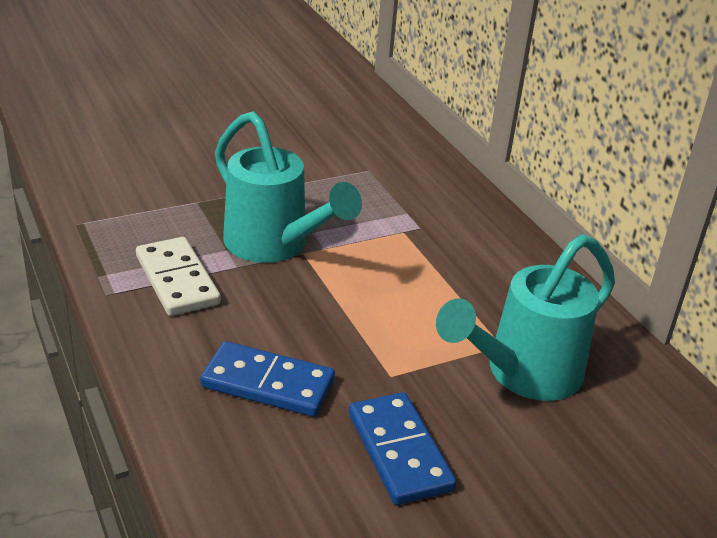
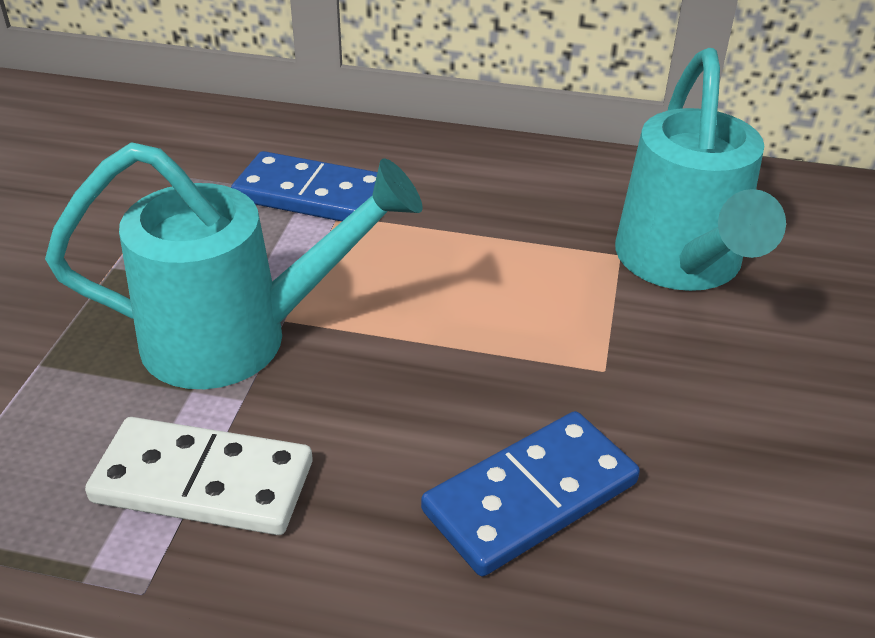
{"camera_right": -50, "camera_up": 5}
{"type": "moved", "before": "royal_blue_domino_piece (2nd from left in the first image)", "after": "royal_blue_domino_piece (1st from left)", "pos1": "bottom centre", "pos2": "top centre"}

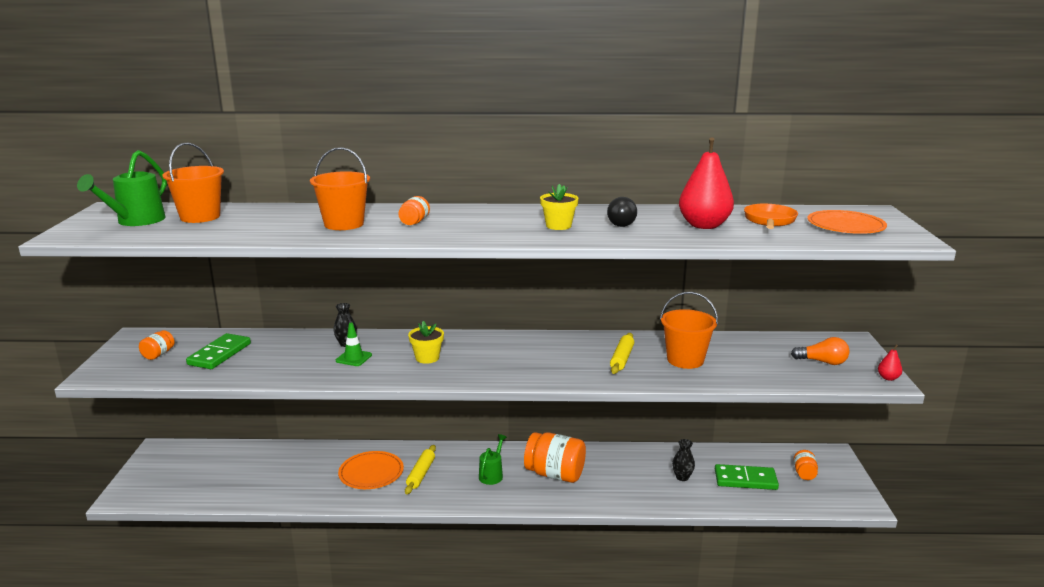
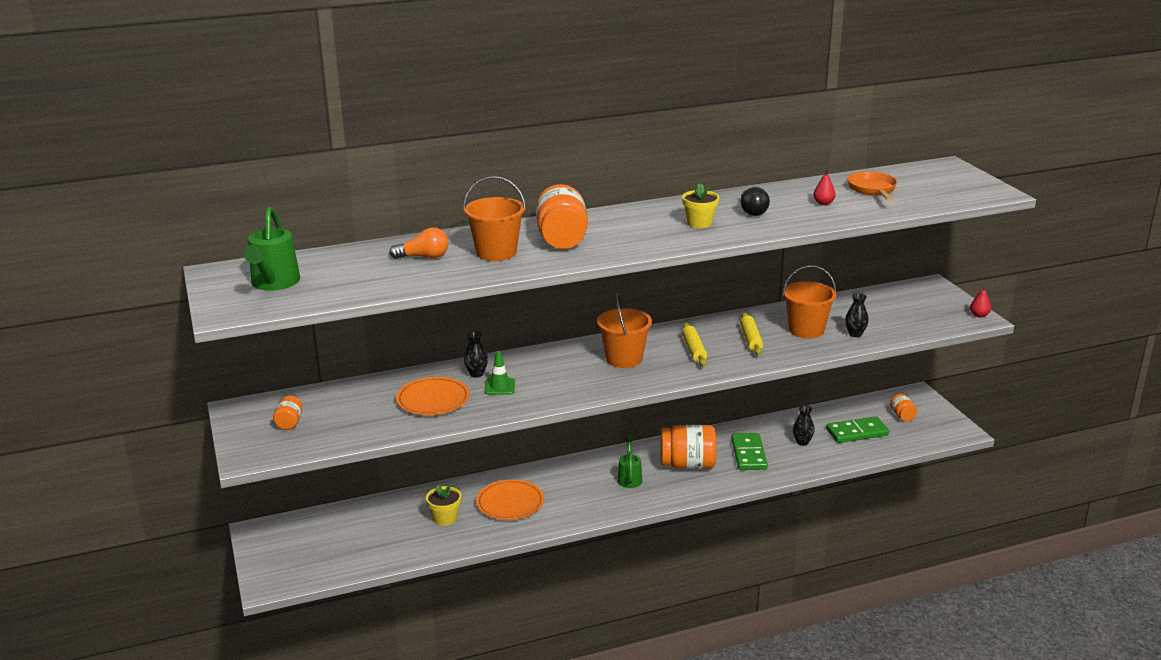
{"camera_right": -20, "camera_up": 5}
{"type": "moved", "before": "orange-coloured_light_bulb", "pos1": "middle right", "pos2": "centre"}
{"type": "moved", "before": "orange-coloured_plate (2nd from left in the first image)", "after": "orange-coloured_plate (1st from left)", "pos1": "middle right", "pos2": "centre"}
{"type": "moved", "before": "bright_yellow_flower_pot (1st from left)", "pos1": "centre", "pos2": "bottom centre"}
{"type": "resized", "before": "orange-coloured_jar (2nd from left)", "pos1": "centre", "pos2": "top centre", "scale": 2.03}
{"type": "moved", "before": "orange-coloured_pail (1st from left in the first image)", "after": "orange-coloured_pail (2nd from left)", "pos1": "top left", "pos2": "centre"}
{"type": "moved", "before": "bright_yellow_dough_roller (1st from left)", "pos1": "bottom centre", "pos2": "centre"}
{"type": "moved", "before": "emerald_domino_piece (1st from left)", "pos1": "middle left", "pos2": "bottom centre"}
{"type": "resized", "before": "red_pear (1st from left)", "pos1": "top right", "pos2": "top right", "scale": 0.43}
{"type": "added", "after": "jet-black_tall_vase (3rd from left)", "pos2": "middle right"}

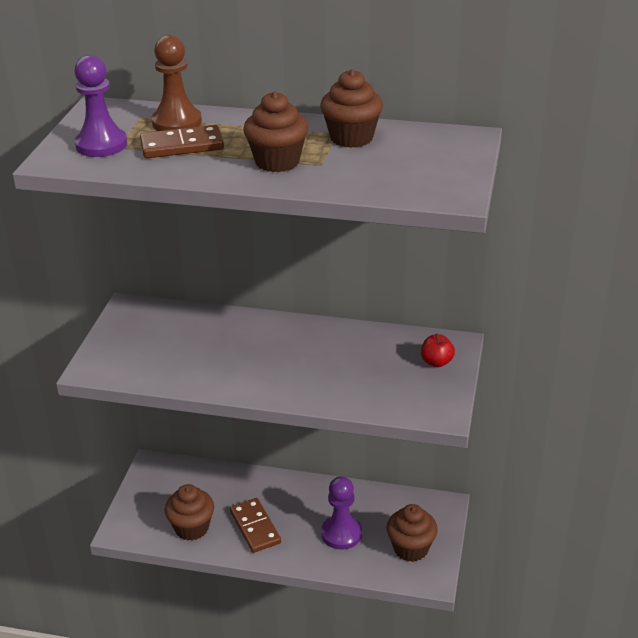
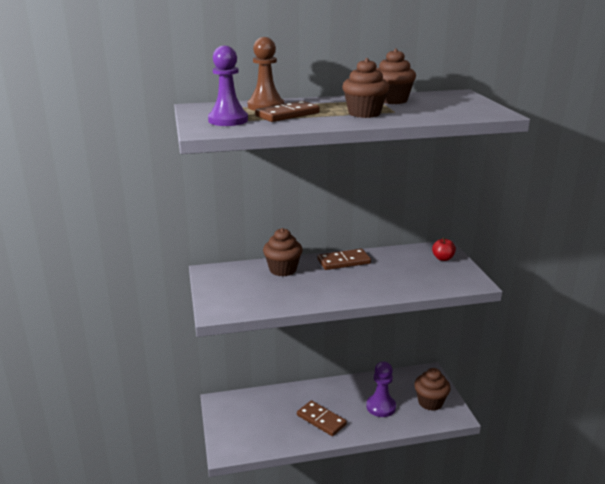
{"camera_right": -25, "camera_up": -10}
{"type": "moved", "before": "dark_brown_muffin (1st from left)", "pos1": "bottom left", "pos2": "centre"}
{"type": "added", "after": "dark_brown_domino_piece (3rd from left)", "pos2": "centre"}

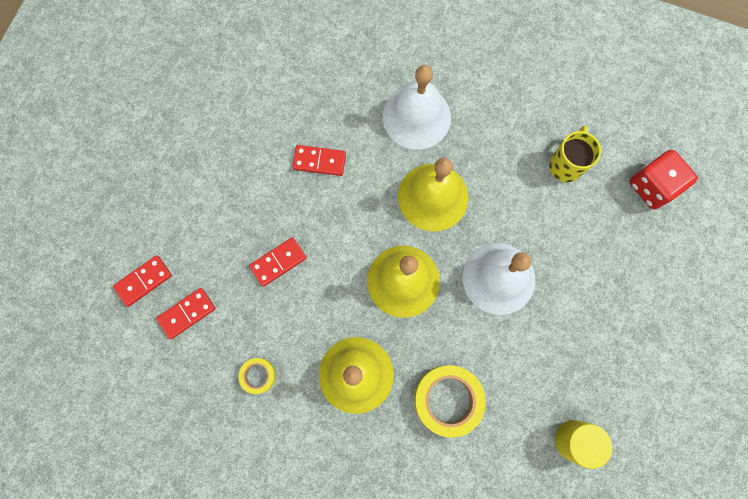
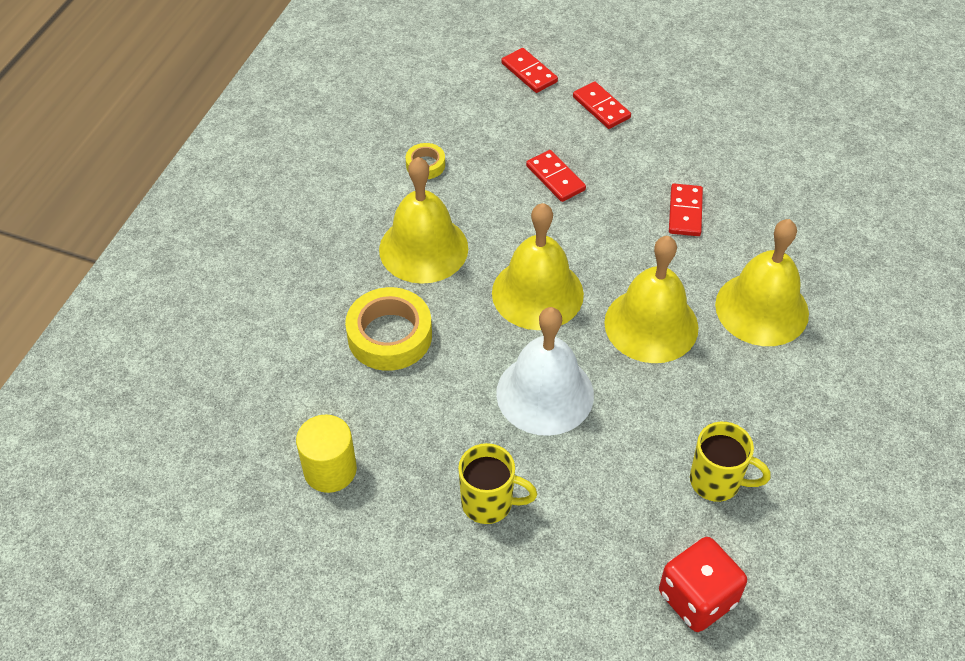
{"camera_right": 90, "camera_up": -25}
{"type": "added", "after": "bright_yellow_mug (1st from left)", "pos2": "bottom centre"}
{"type": "moved", "before": "red_domino_piece (2nd from left in the first image)", "after": "red_domino_piece (3rd from left)", "pos1": "middle left", "pos2": "top centre"}
{"type": "recoloured", "before": "white_bell (1st from left)", "after": "bright_yellow_bell (4th from left)", "pos1": "top centre", "pos2": "middle right"}

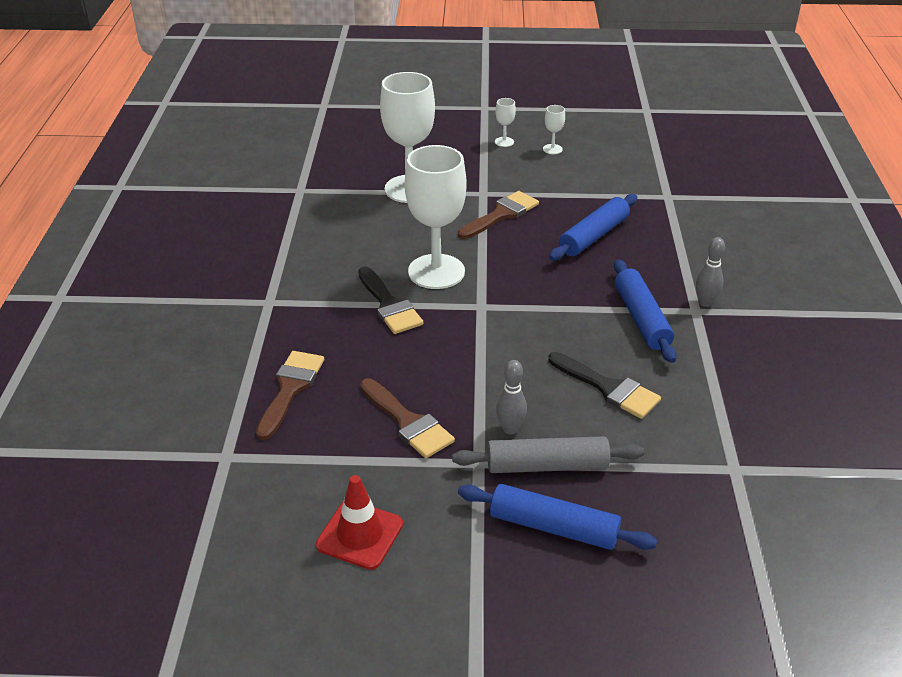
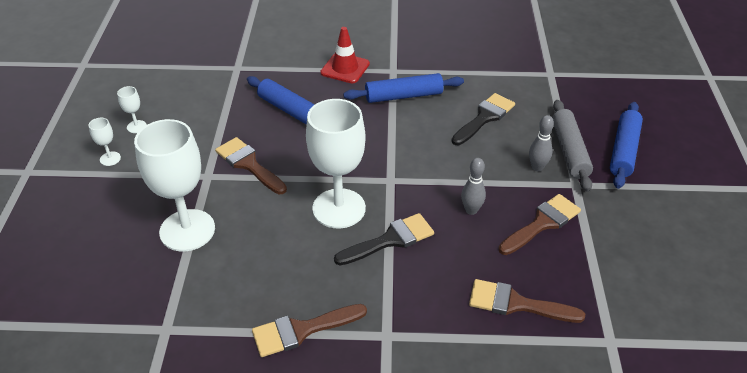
{"camera_right": -90, "camera_up": 5}
{"type": "added", "after": "dark_brown_paintbrush (2nd from left)", "pos2": "bottom centre"}
{"type": "moved", "before": "red_safety_cone", "pos1": "bottom centre", "pos2": "top centre"}
{"type": "moved", "before": "ash-grey_skittle (2nd from left in the first image)", "after": "ash-grey_skittle (1st from left)", "pos1": "middle right", "pos2": "centre"}

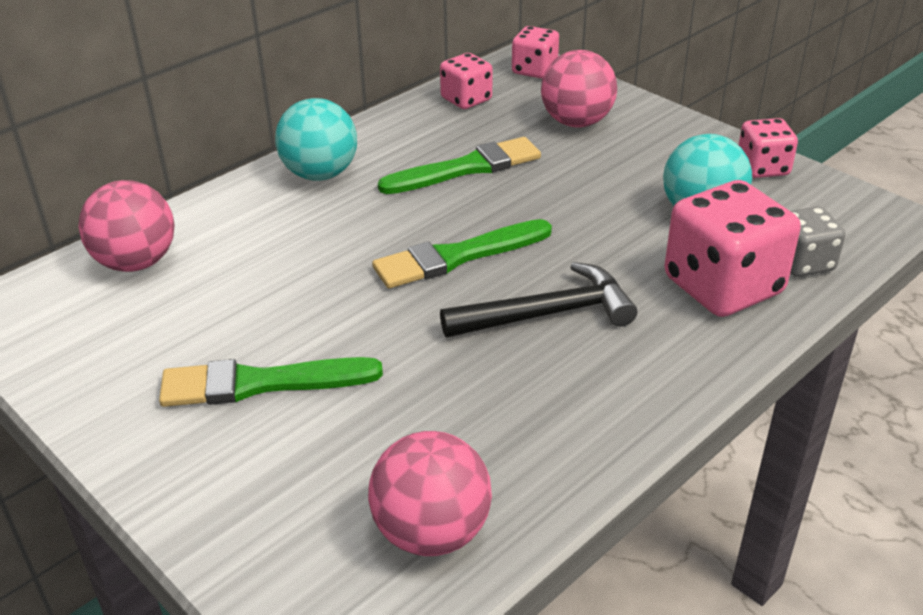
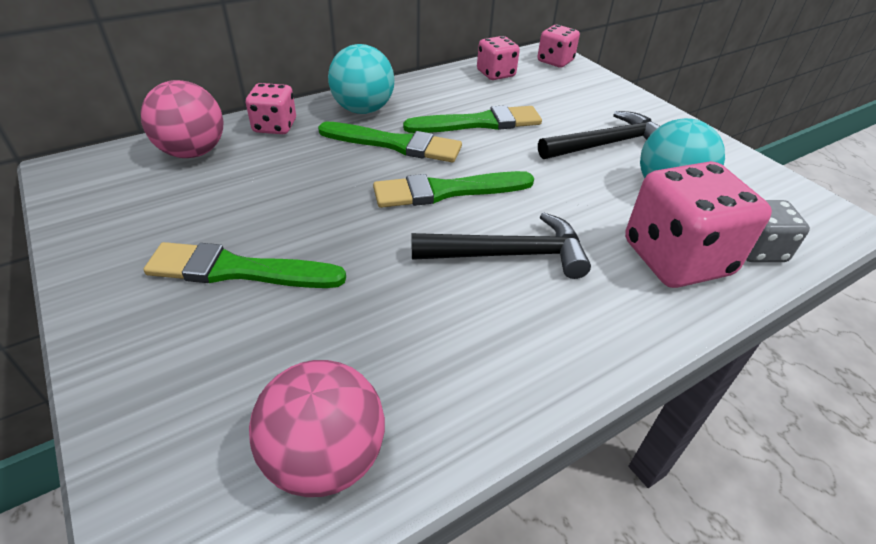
{"camera_right": 10, "camera_up": 5}
{"type": "moved", "before": "rose-pink_die (4th from left in the first image)", "after": "rose-pink_die (1st from left)", "pos1": "top right", "pos2": "top left"}
{"type": "added", "after": "emerald_paintbrush (2nd from left)", "pos2": "top centre"}
{"type": "added", "after": "jet-black_carpenter's_hammer (2nd from left)", "pos2": "top right"}
{"type": "removed", "before": "rose-pink_ball (3rd from left)", "pos1": "top centre"}

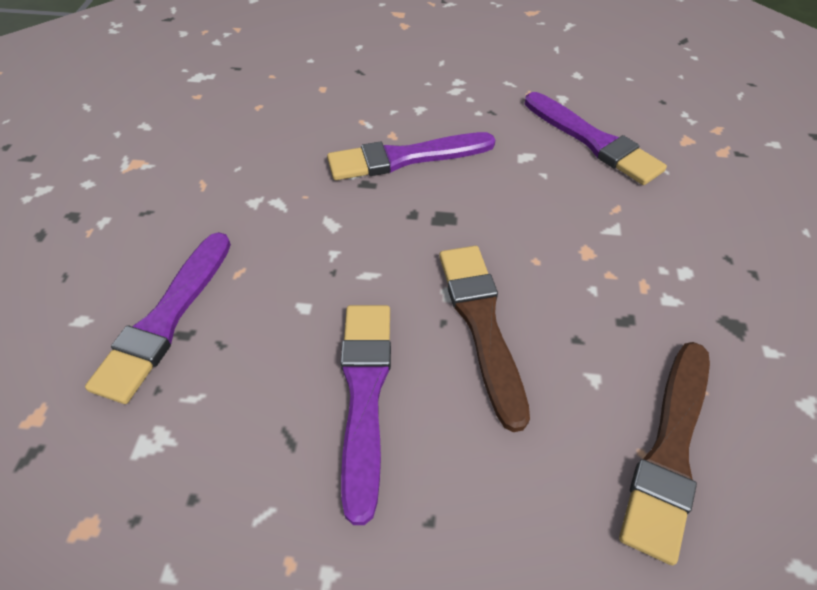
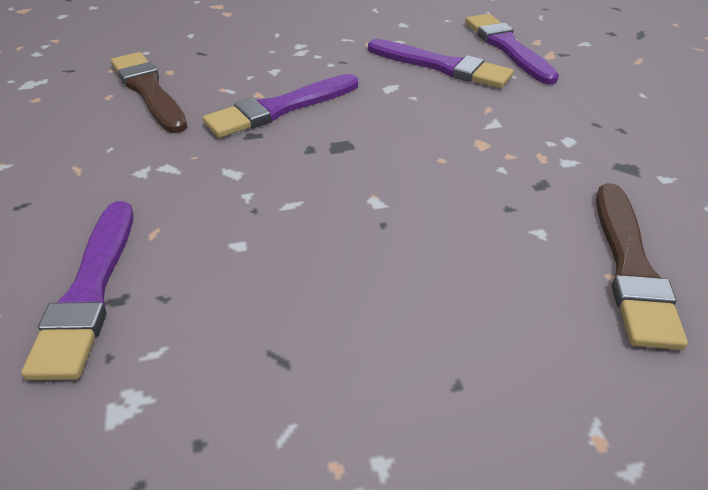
{"camera_right": -20, "camera_up": -10}
{"type": "moved", "before": "dark_brown_paintbrush (1st from left)", "pos1": "centre", "pos2": "top left"}
{"type": "moved", "before": "royal_purple_paintbrush (2nd from left in the first image)", "after": "royal_purple_paintbrush (4th from left)", "pos1": "bottom centre", "pos2": "top right"}

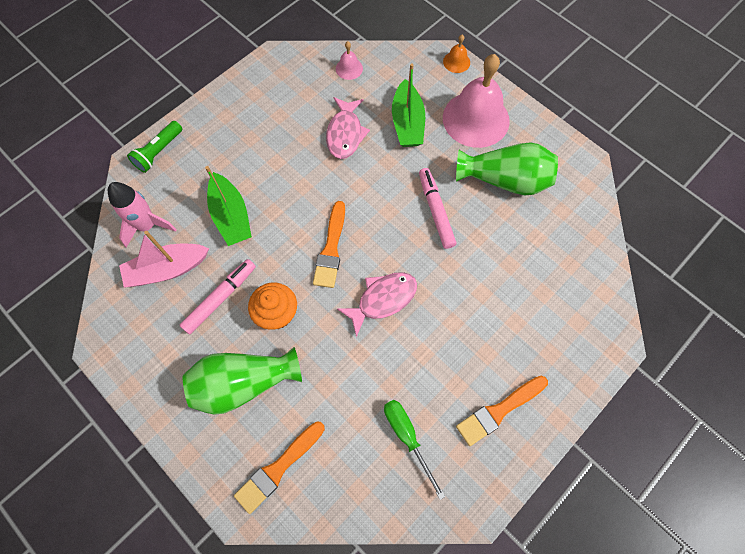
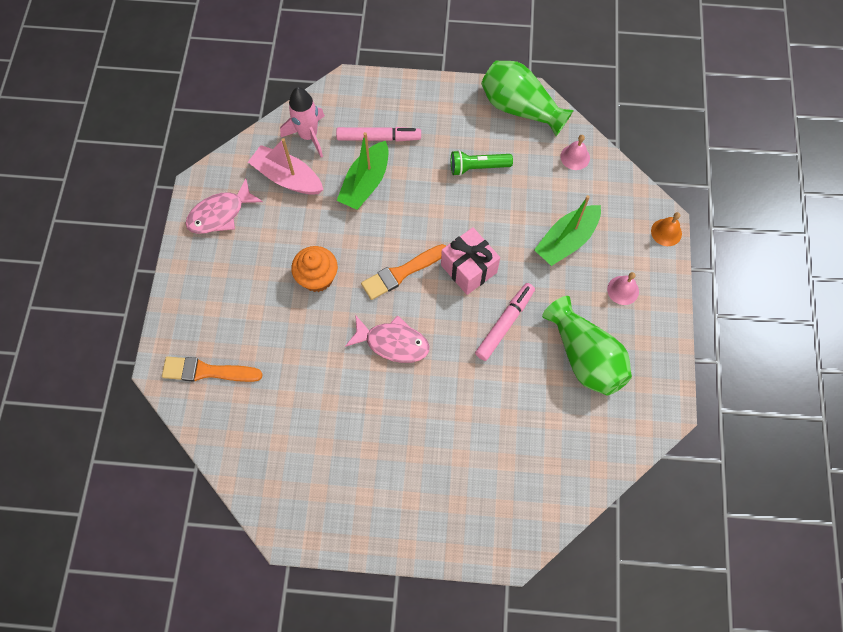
{"camera_right": 50, "camera_up": 0}
{"type": "moved", "before": "rose-pink_fish_figure (1st from left)", "pos1": "top centre", "pos2": "top left"}
{"type": "moved", "before": "rose-pink_felt_pen (1st from left)", "pos1": "middle left", "pos2": "top centre"}
{"type": "added", "after": "rose-pink_wrapped_gift", "pos2": "centre"}
{"type": "moved", "before": "emerald_torch", "pos1": "top left", "pos2": "top centre"}
{"type": "moved", "before": "emerald_tall_vase (1st from left)", "pos1": "bottom left", "pos2": "top centre"}
{"type": "resized", "before": "rose-pink_bell (2nd from left)", "pos1": "top centre", "pos2": "middle right", "scale": 0.43}
{"type": "removed", "before": "emerald_flat_screwdriver", "pos1": "bottom centre"}
{"type": "removed", "before": "orange-coloured_paintbrush (3rd from left)", "pos1": "bottom right"}

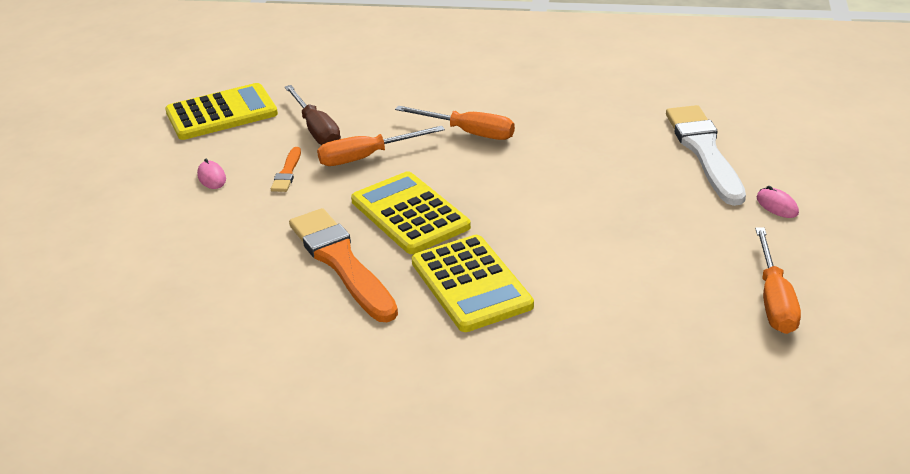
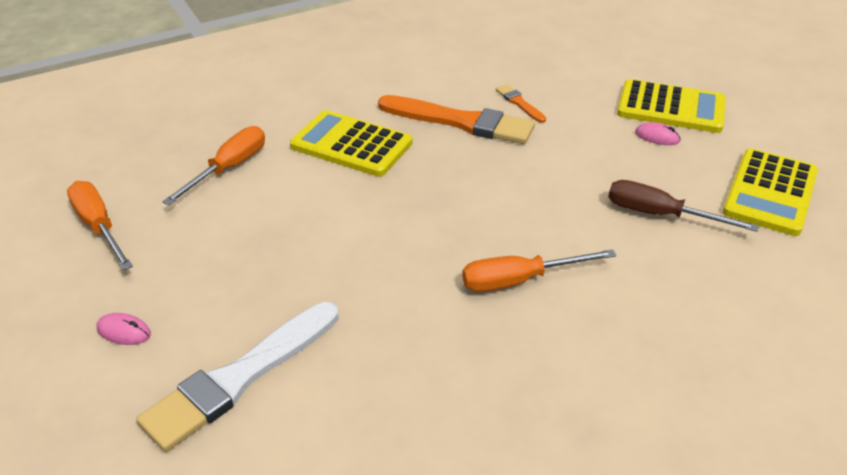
{"camera_right": 140, "camera_up": 5}
{"type": "turned", "before": "white_paintbrush", "pos1": "top right", "pos2": "bottom left", "turn": 90}
{"type": "moved", "before": "orange-coloured_flat_screwdriver (1st from left in the first image)", "after": "orange-coloured_flat_screwdriver (2nd from left)", "pos1": "top centre", "pos2": "middle left"}
{"type": "moved", "before": "orange-coloured_paintbrush (1st from left in the first image)", "after": "orange-coloured_paintbrush (2nd from left)", "pos1": "middle left", "pos2": "top centre"}
{"type": "moved", "before": "bright_yellow_pocket_calculator (2nd from left)", "pos1": "centre", "pos2": "top right"}

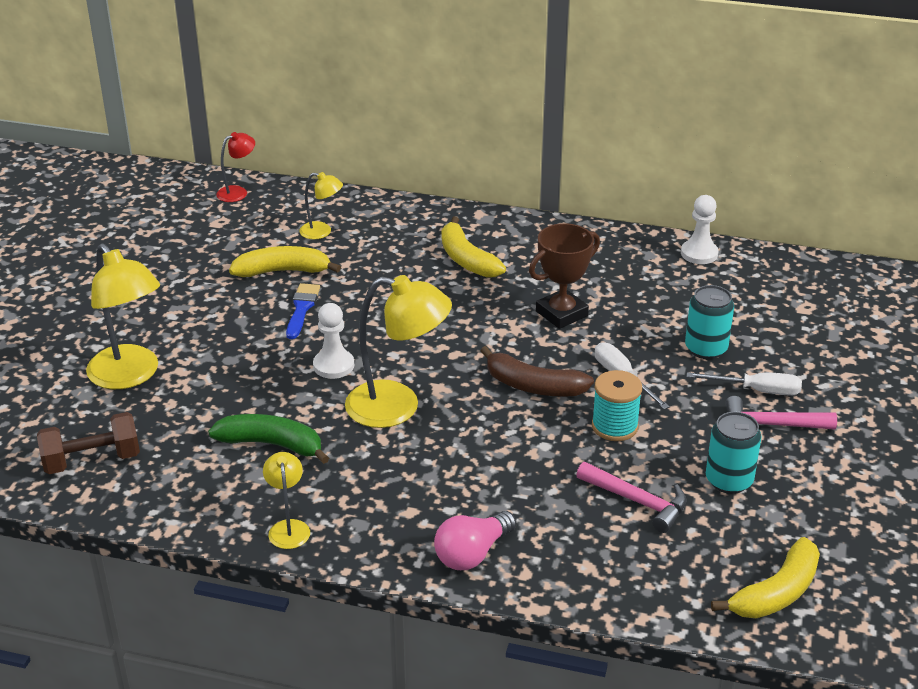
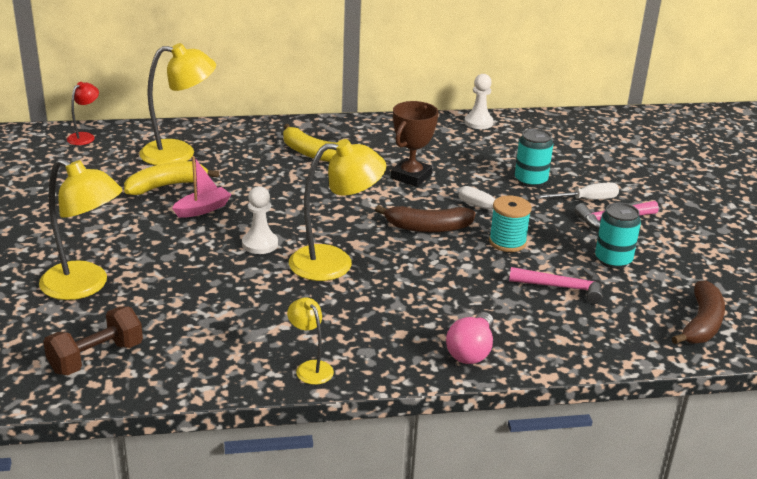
{"camera_right": -25, "camera_up": -5}
{"type": "resized", "before": "bright_yellow_desk_lamp (3rd from left in the first image)", "pos1": "top centre", "pos2": "top left", "scale": 1.95}
{"type": "replaced", "before": "royal_blue_paintbrush", "after": "rose-pink_sailboat", "pos1": "middle left", "pos2": "middle left"}
{"type": "recoloured", "before": "bright_yellow_toy_banana (3rd from left)", "after": "dark_brown_toy_banana (2nd from left)", "pos1": "bottom right", "pos2": "middle right"}
{"type": "removed", "before": "emerald_toy_banana", "pos1": "middle left"}

